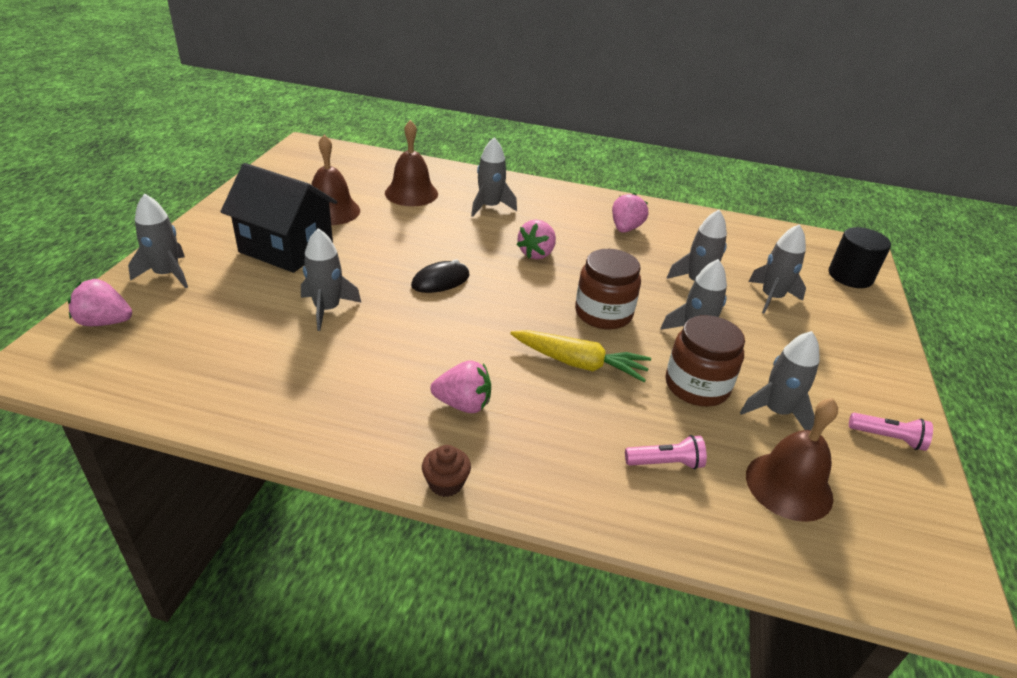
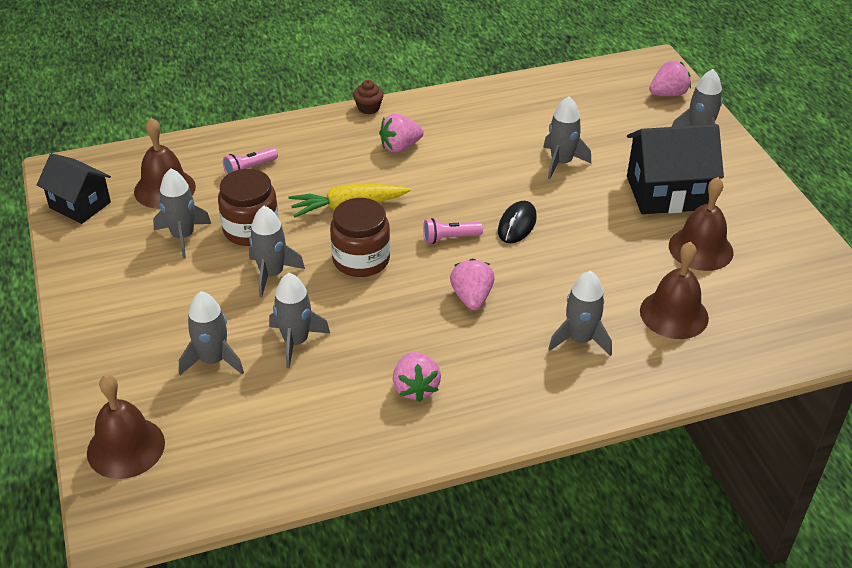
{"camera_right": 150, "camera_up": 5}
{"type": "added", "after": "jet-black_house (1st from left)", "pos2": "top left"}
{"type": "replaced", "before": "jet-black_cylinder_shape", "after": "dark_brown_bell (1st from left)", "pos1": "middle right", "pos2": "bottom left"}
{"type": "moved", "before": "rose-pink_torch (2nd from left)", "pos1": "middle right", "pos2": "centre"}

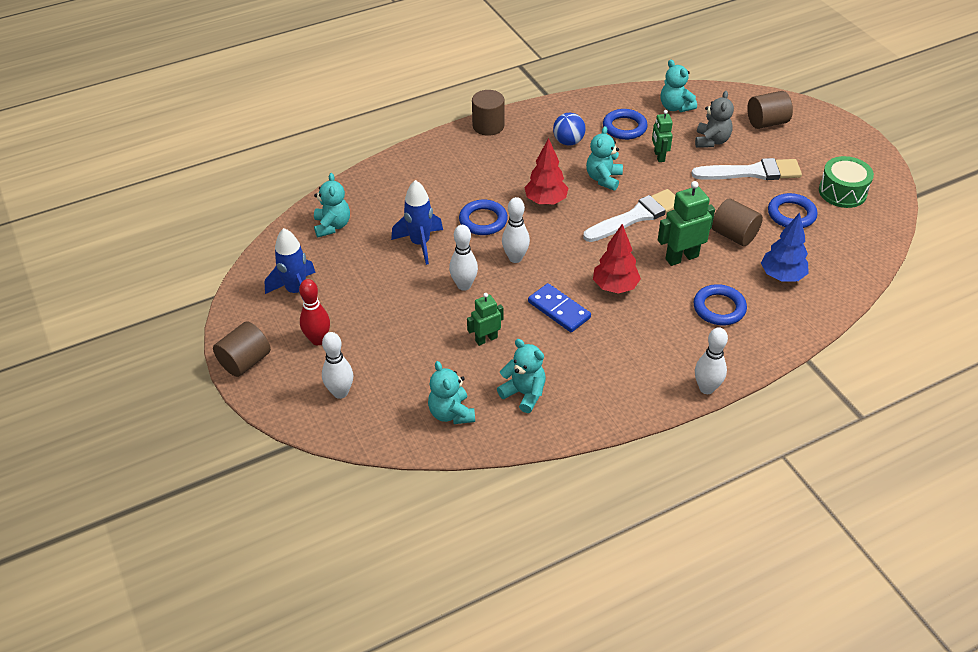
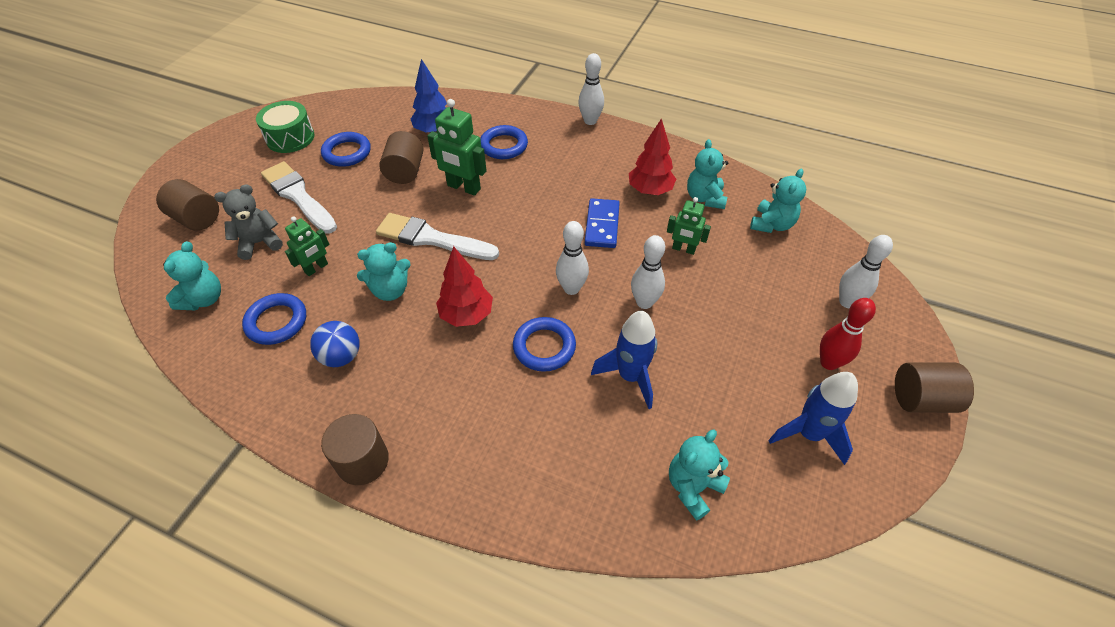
{"camera_right": -130, "camera_up": 5}
{"type": "moved", "before": "red_fir_tree (2nd from left)", "pos1": "centre", "pos2": "top centre"}

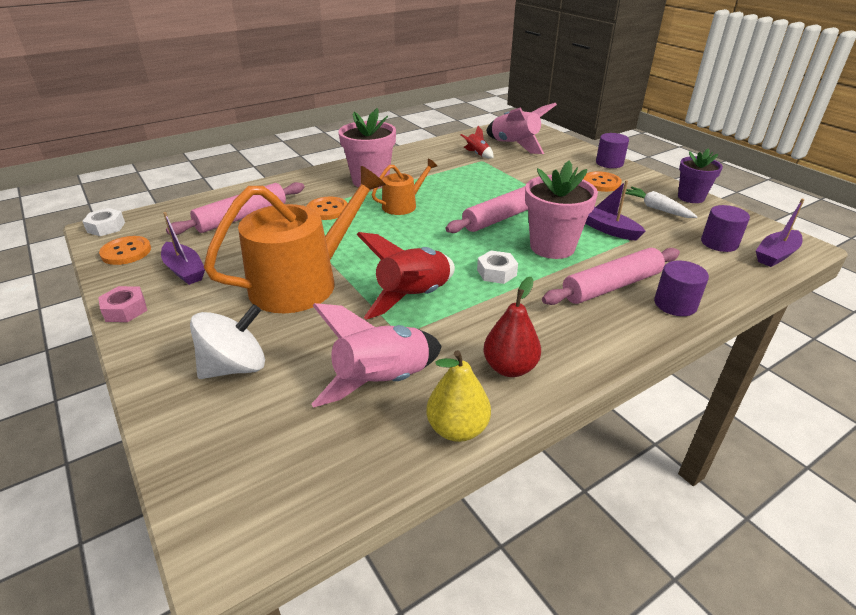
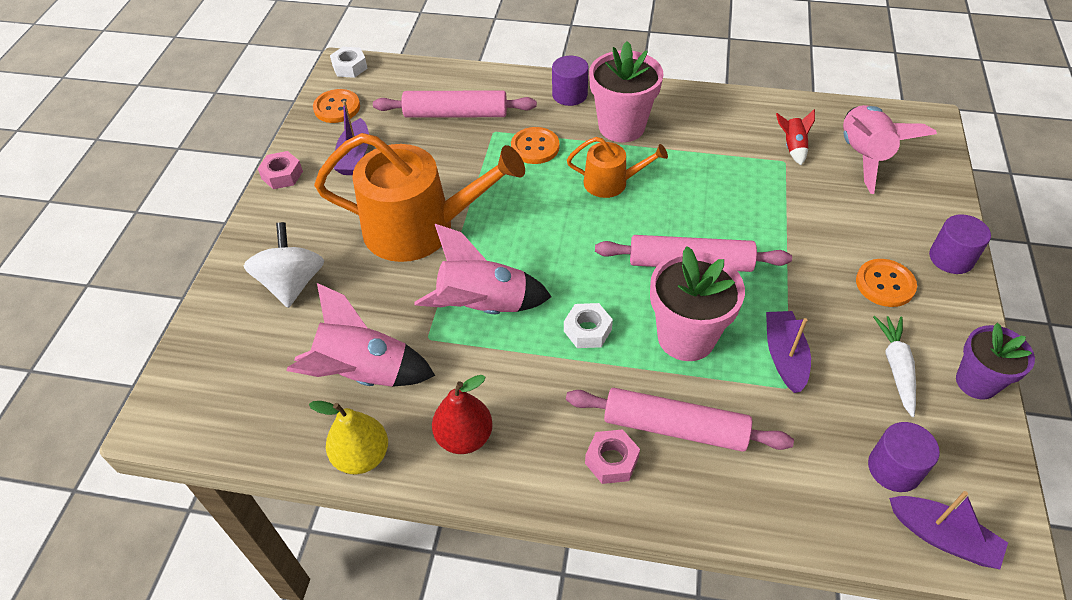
{"camera_right": 45, "camera_up": 15}
{"type": "turned", "before": "white_whirligig", "pos1": "middle left", "pos2": "middle left", "turn": -105}
{"type": "recoloured", "before": "red_spaceship (1st from left)", "after": "rose-pink_spaceship (2nd from left)", "pos1": "centre", "pos2": "centre"}
{"type": "moved", "before": "royal_purple_cylinder_shape (2nd from left in the first image)", "after": "royal_purple_cylinder_shape (1st from left)", "pos1": "middle right", "pos2": "top centre"}
{"type": "added", "after": "rose-pink_hexagon_nut (2nd from left)", "pos2": "bottom centre"}
{"type": "turned", "before": "royal_purple_sailboat (3rd from left)", "pos1": "middle right", "pos2": "bottom right", "turn": -150}

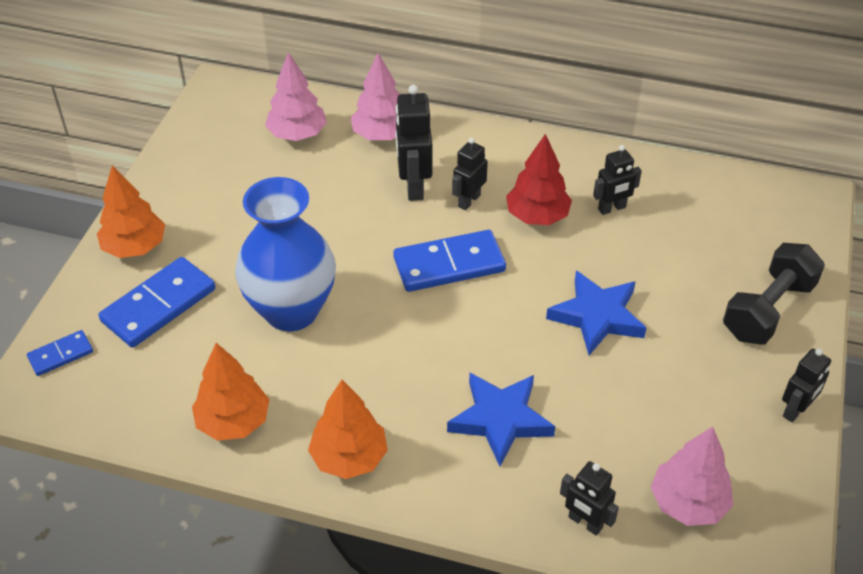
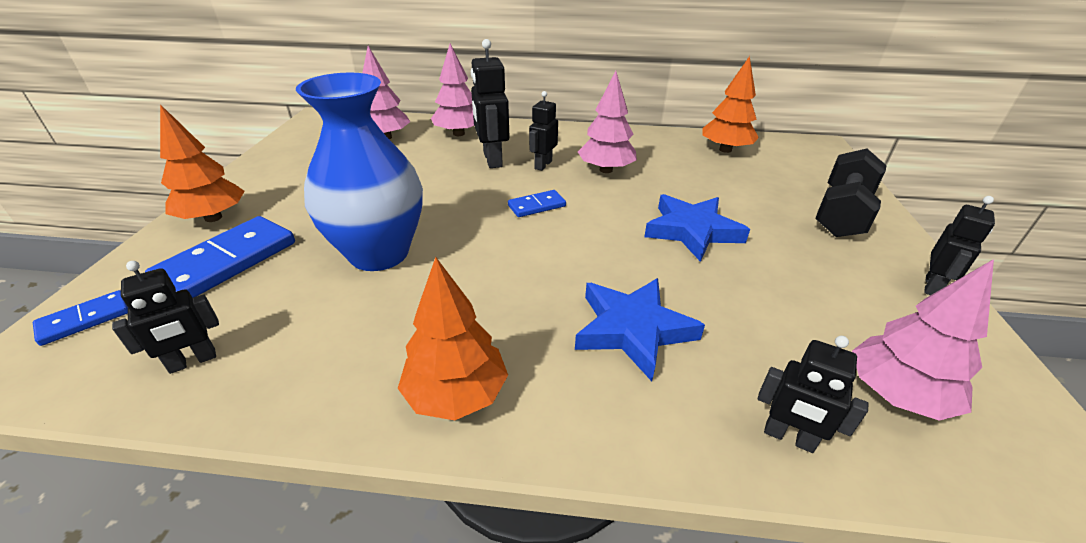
{"camera_right": -10, "camera_up": -10}
{"type": "moved", "before": "jet-black_toy_robot (4th from left in the first image)", "after": "jet-black_toy_robot (1st from left)", "pos1": "top right", "pos2": "middle left"}
{"type": "resized", "before": "royal_blue_domino_piece (3rd from left)", "pos1": "centre", "pos2": "centre", "scale": 0.53}
{"type": "recoloured", "before": "red_fir_tree", "after": "rose-pink_fir_tree (3rd from left)", "pos1": "top centre", "pos2": "top centre"}
{"type": "moved", "before": "orange-coloured_fir_tree (2nd from left in the first image)", "after": "orange-coloured_fir_tree (3rd from left)", "pos1": "bottom left", "pos2": "top right"}

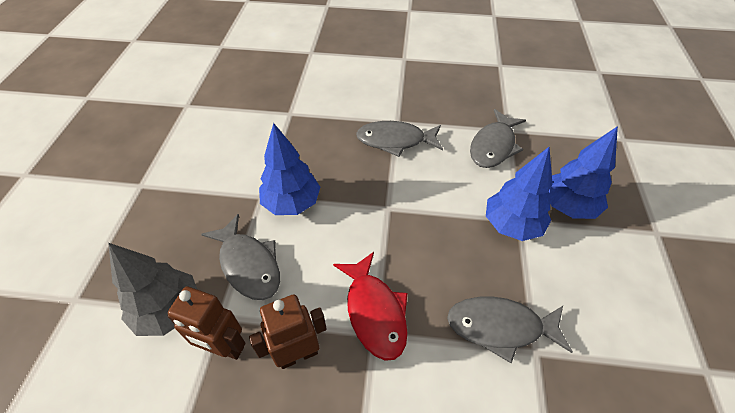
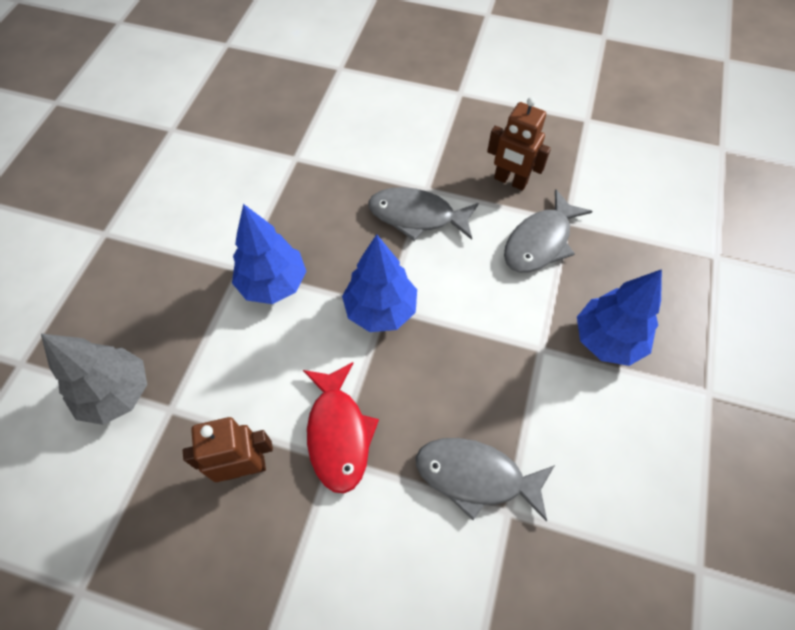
{"camera_right": 10, "camera_up": 10}
{"type": "moved", "before": "royal_blue_fir_tree (2nd from left)", "pos1": "middle right", "pos2": "centre"}
{"type": "moved", "before": "dark_brown_toy_robot (1st from left in the first image)", "after": "dark_brown_toy_robot (2nd from left)", "pos1": "bottom left", "pos2": "top centre"}
{"type": "removed", "before": "ash-grey_fish_figure (1st from left)", "pos1": "middle left"}

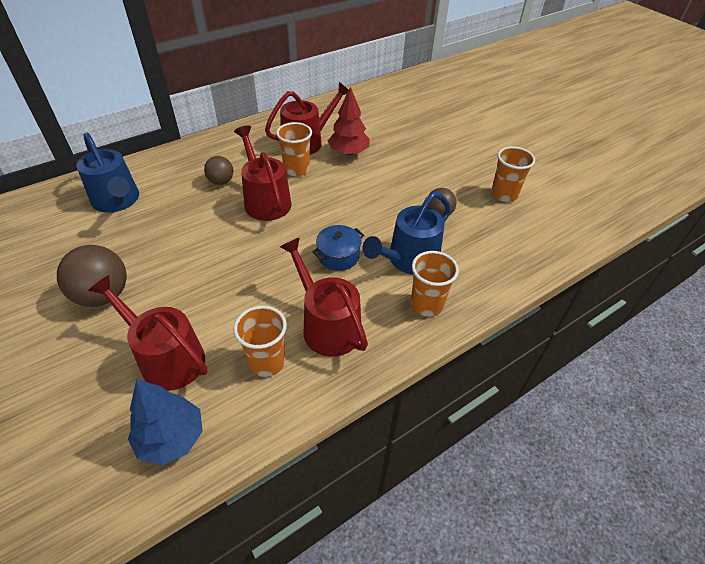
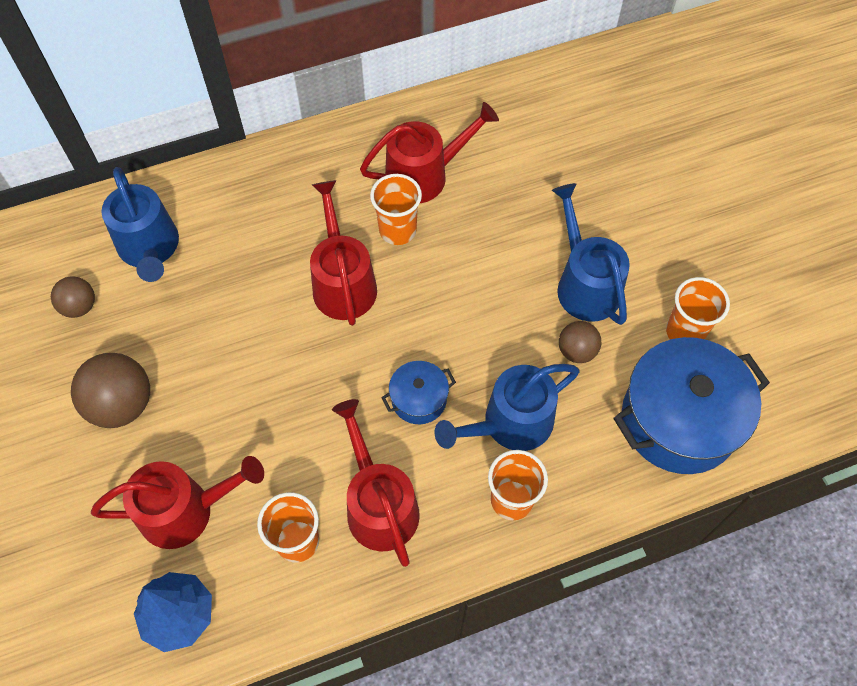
{"camera_right": 15, "camera_up": 15}
{"type": "moved", "before": "dark_brown_ball (2nd from left in the first image)", "after": "dark_brown_ball (1st from left)", "pos1": "top left", "pos2": "middle left"}
{"type": "turned", "before": "red_watering_can (1st from left)", "pos1": "middle left", "pos2": "bottom left", "turn": 120}
{"type": "added", "after": "royal_blue_watering_can (3rd from left)", "pos2": "middle right"}
{"type": "added", "after": "royal_blue_pot (2nd from left)", "pos2": "middle right"}
{"type": "removed", "before": "red_fir_tree", "pos1": "top centre"}

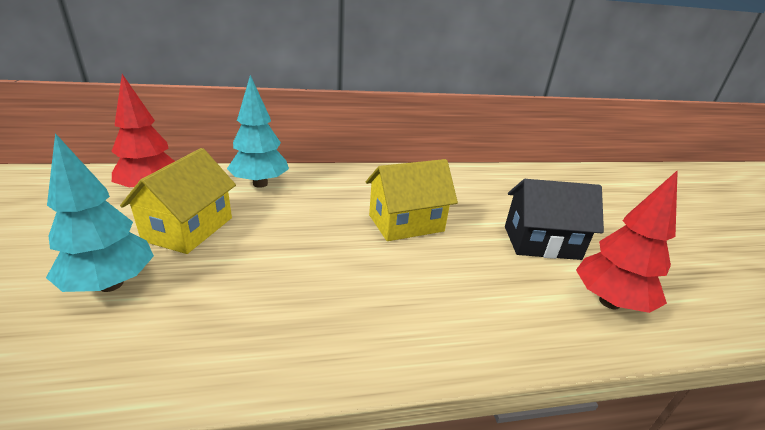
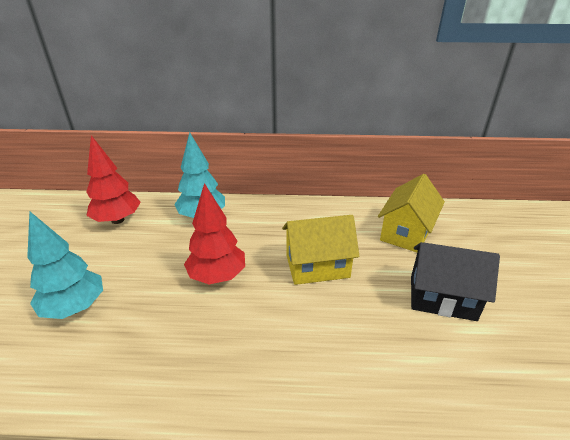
{"camera_right": 15, "camera_up": 5}
{"type": "moved", "before": "red_fir_tree (2nd from left)", "pos1": "middle right", "pos2": "centre"}
{"type": "moved", "before": "bright_yellow_house (1st from left in the first image)", "after": "bright_yellow_house (2nd from left)", "pos1": "middle left", "pos2": "middle right"}

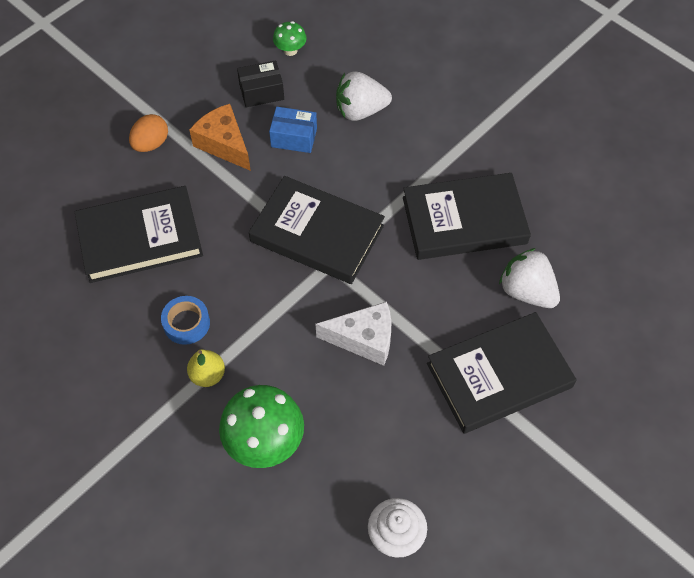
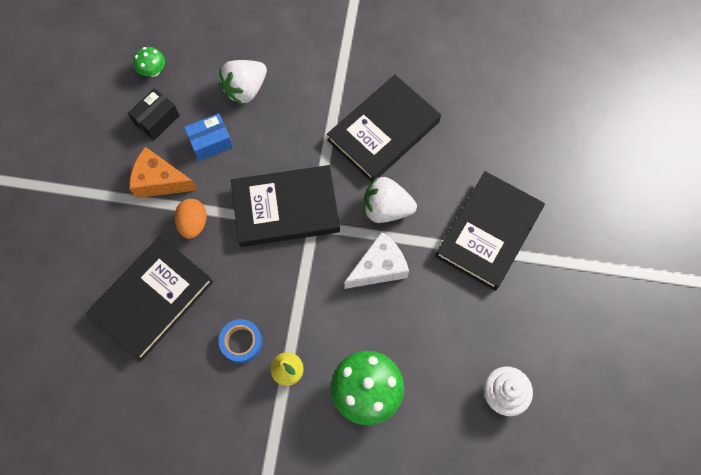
{"camera_right": -35, "camera_up": 10}
{"type": "moved", "before": "orange-coloured_toy_egg", "pos1": "top left", "pos2": "middle left"}
{"type": "moved", "before": "white_strawberry (2nd from left)", "pos1": "middle right", "pos2": "centre"}

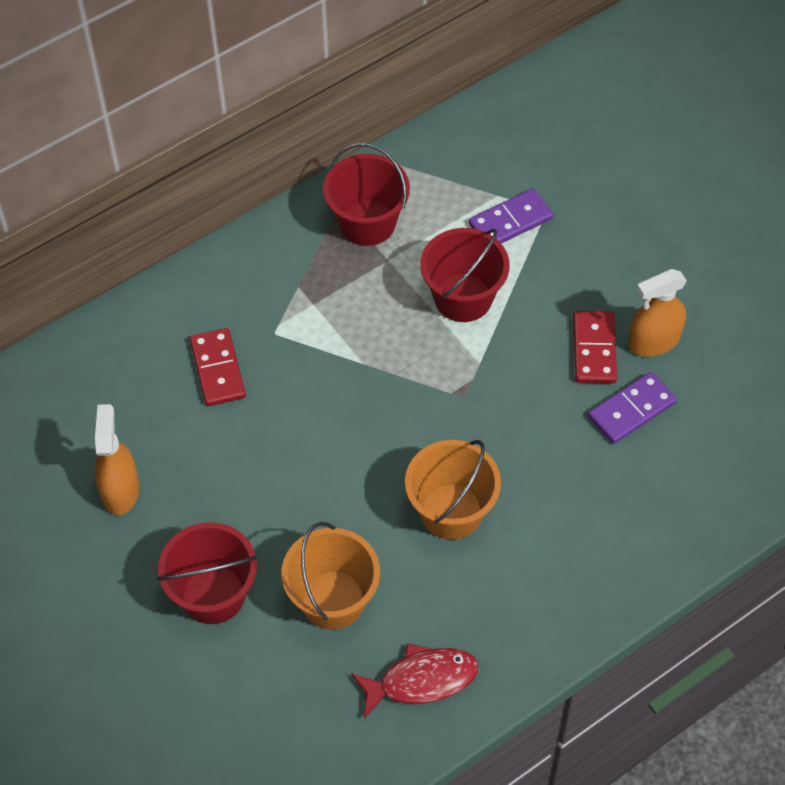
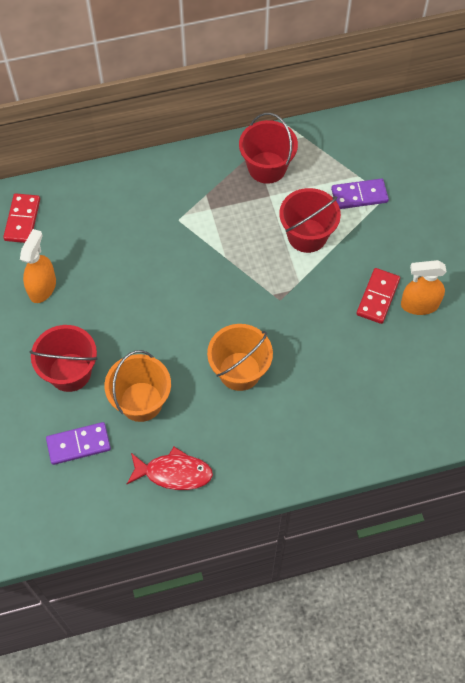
{"camera_right": 20, "camera_up": 5}
{"type": "moved", "before": "red_domino_piece (1st from left)", "pos1": "middle left", "pos2": "top left"}
{"type": "moved", "before": "royal_purple_domino_piece (2nd from left in the first image)", "after": "royal_purple_domino_piece (1st from left)", "pos1": "middle right", "pos2": "middle left"}

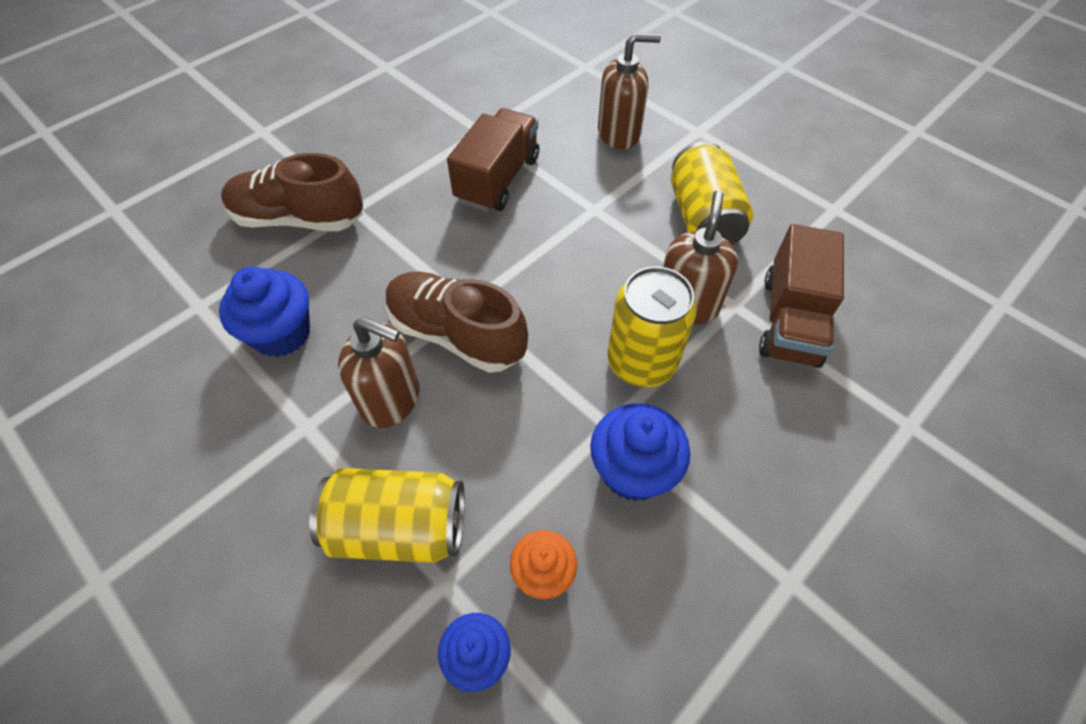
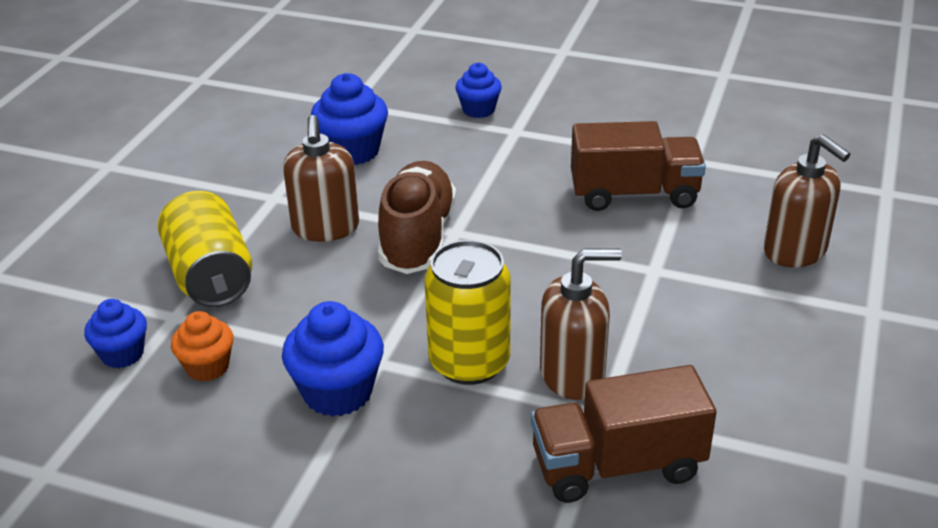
{"camera_right": 65, "camera_up": -20}
{"type": "replaced", "before": "dark_brown_shoe (1st from left)", "after": "royal_blue_muffin (4th from left)", "pos1": "top left", "pos2": "top centre"}
{"type": "removed", "before": "bright_yellow_can (3rd from left)", "pos1": "top centre"}

